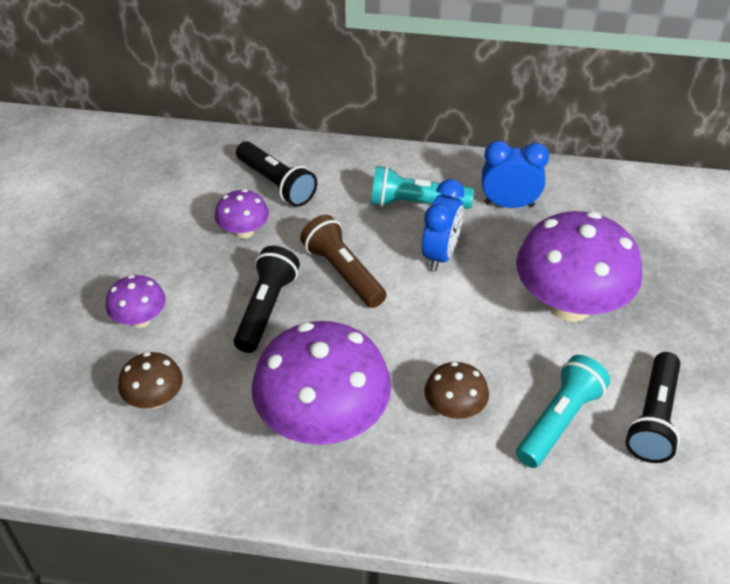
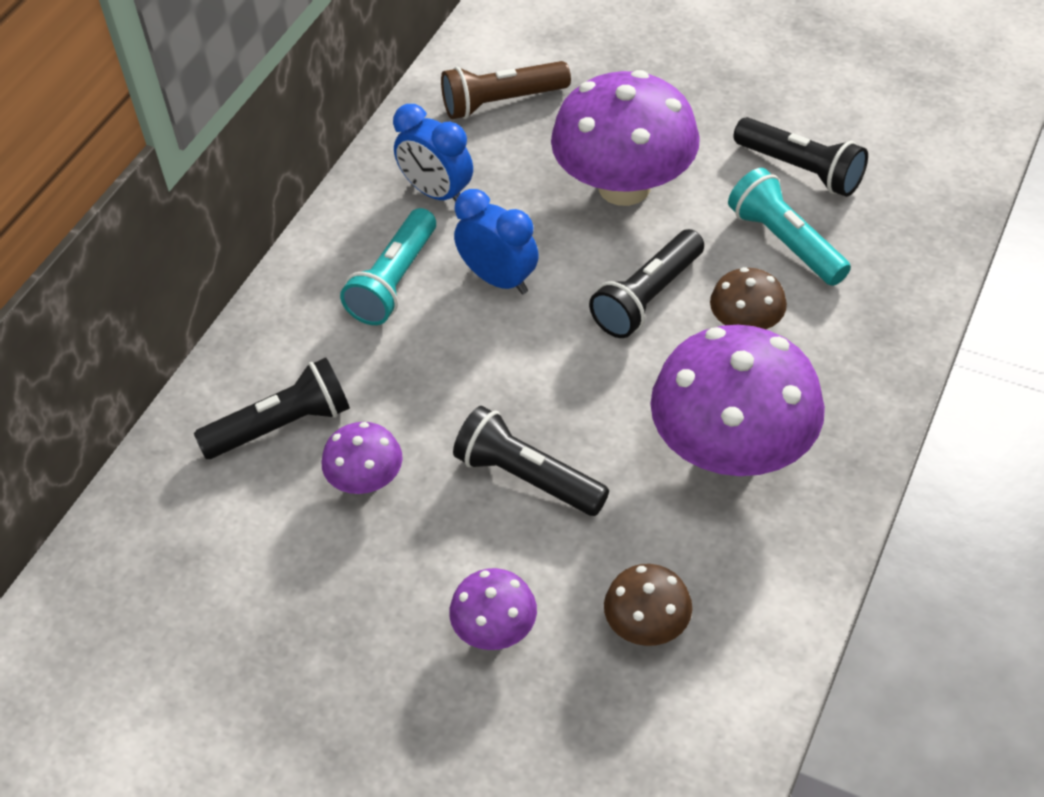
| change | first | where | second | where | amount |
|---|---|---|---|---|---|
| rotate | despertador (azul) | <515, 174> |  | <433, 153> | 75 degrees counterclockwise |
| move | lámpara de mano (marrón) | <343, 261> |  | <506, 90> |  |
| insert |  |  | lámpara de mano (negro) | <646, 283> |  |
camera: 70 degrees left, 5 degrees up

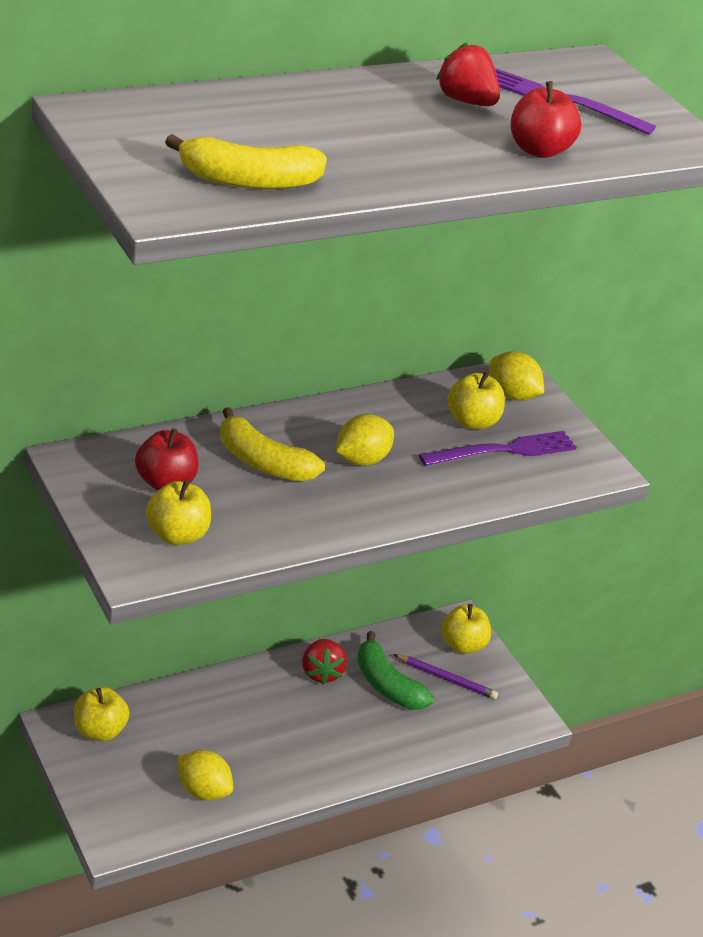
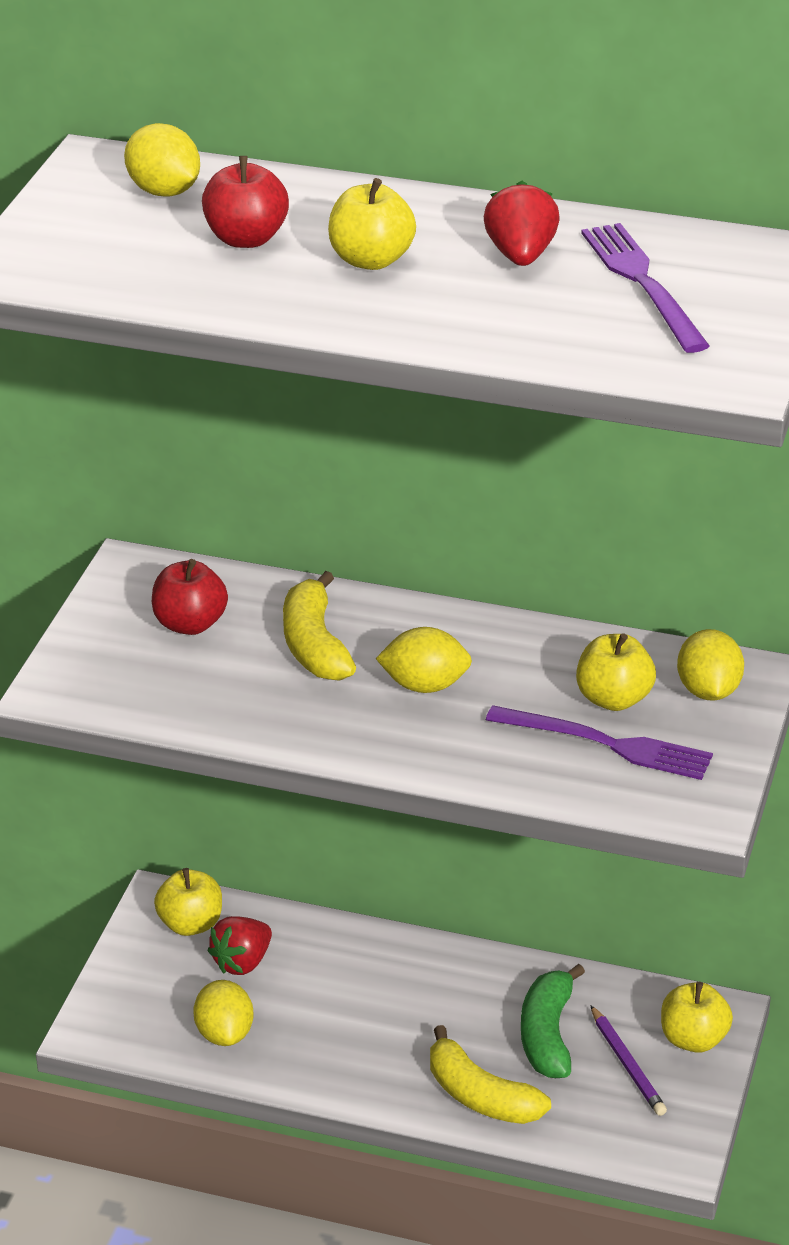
| change | first | where | second | where | amount |
|---|---|---|---|---|---|
| insert |  |  | limón (amarillo) | <162, 160> |  |
| move | manzana (rojo) | <546, 119> |  | <245, 202> |  |
| move | fresa (rojo) | <324, 662> |  | <239, 945> |  |
| move | manzana (amarillo) | <178, 512> |  | <372, 224> |  |
| move | plátano (amarillo) | <246, 161> |  | <490, 1074> |  |
camera: 50 degrees right, 0 degrees up

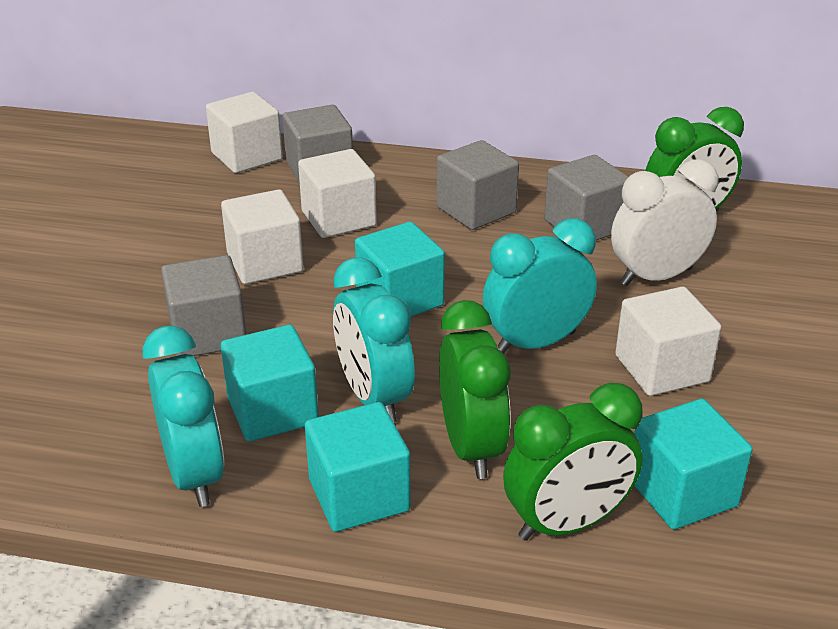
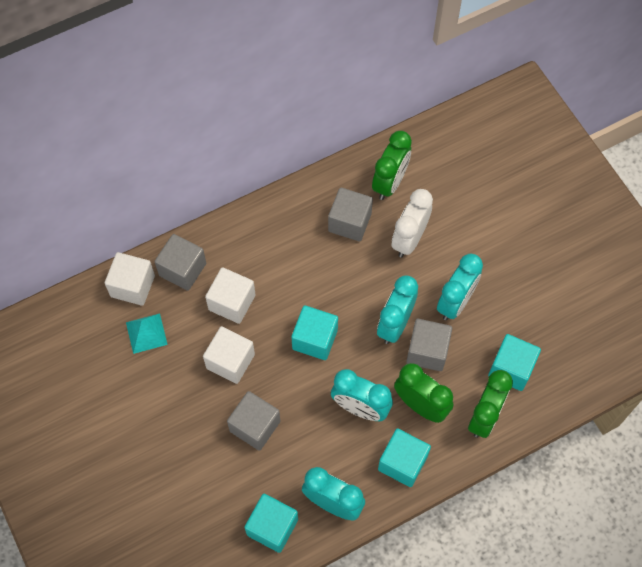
| change | first | where | second | where | amount |
|---|---|---|---|---|---|
| insert |  |  | pirámide (turquesa) | <147, 333> |  |
| move | cubo (turquesa) | <270, 383> |  | <271, 523> |  |
| move | cubo (gris) | <477, 185> |  | <429, 345> |  |
| replace | cubo (blanco) | <668, 341> | despertador (turquesa) | <460, 287> |  |
camera: 40 degrees left, 30 degrees up

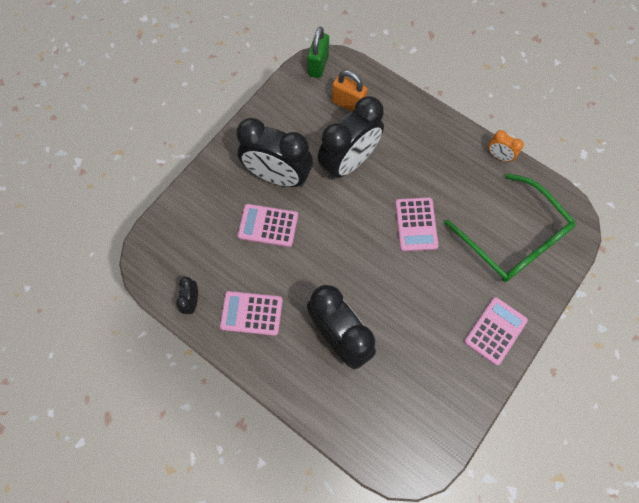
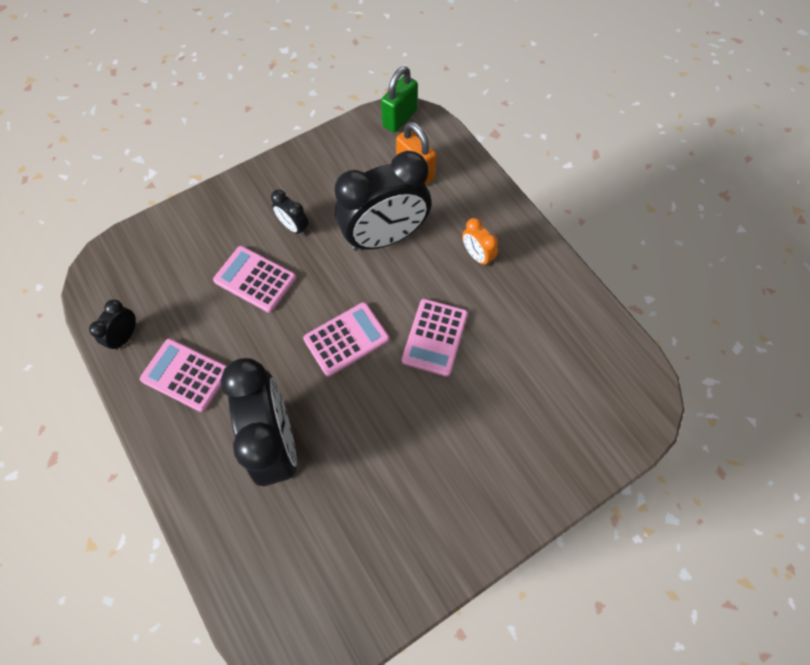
| change | first | where | second | where | amount |
|---|---|---|---|---|---|
| resize | despertador (negro) | <274, 152> |  | <290, 213> | x0.44 |
| move | calculadora (rosa) | <496, 331> |  | <346, 339> |  |
| move | despertador (naranja) | <506, 146> |  | <480, 242> |  |
| delete | gafas (verde) | <510, 227> |  |  |  |
camera: 20 degrees right, 5 degrees down

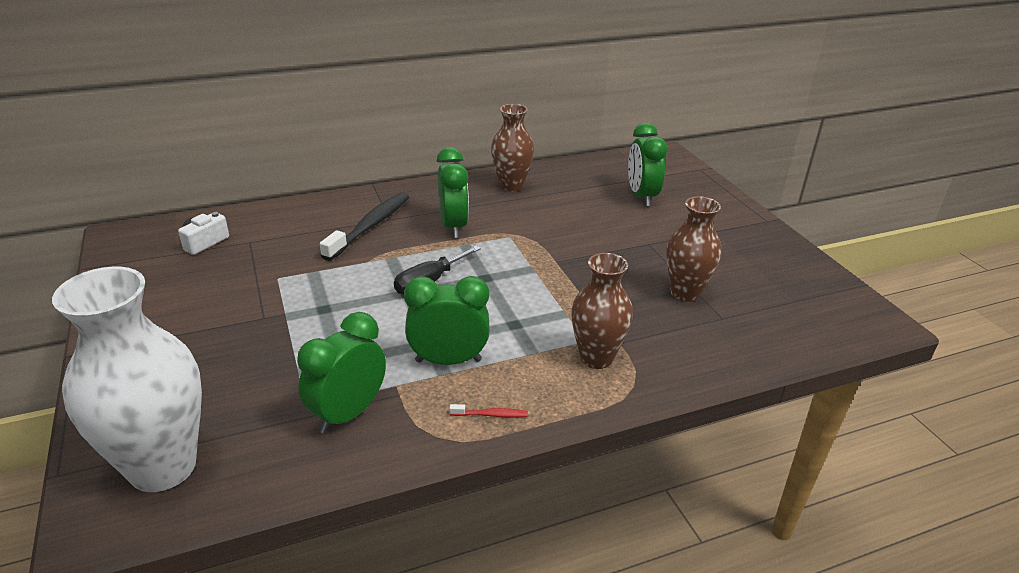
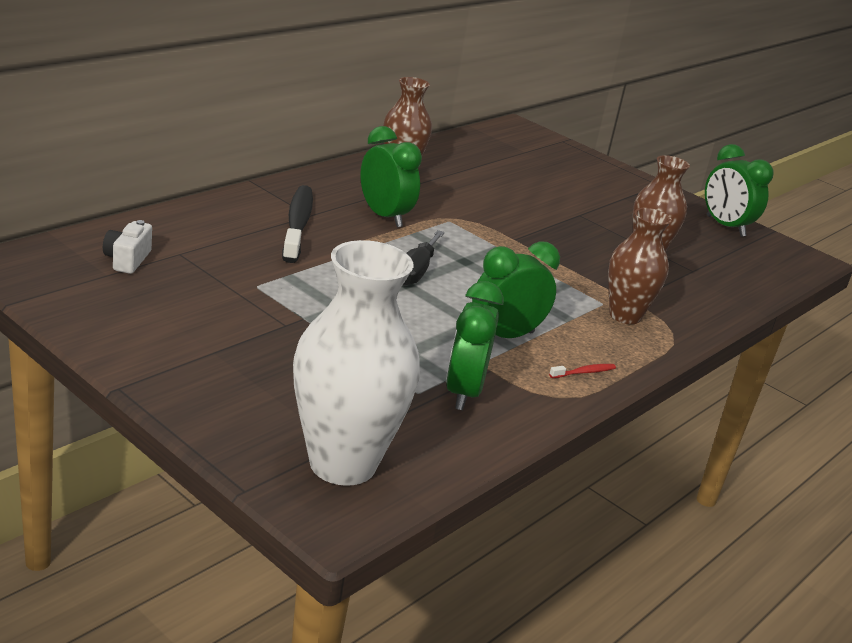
| change | first | where | second | where | amount |
|---|---|---|---|---|---|
| move | despertador (verde) | <648, 165> |  | <739, 190> |  |
camera: 30 degrees left, 5 degrees down

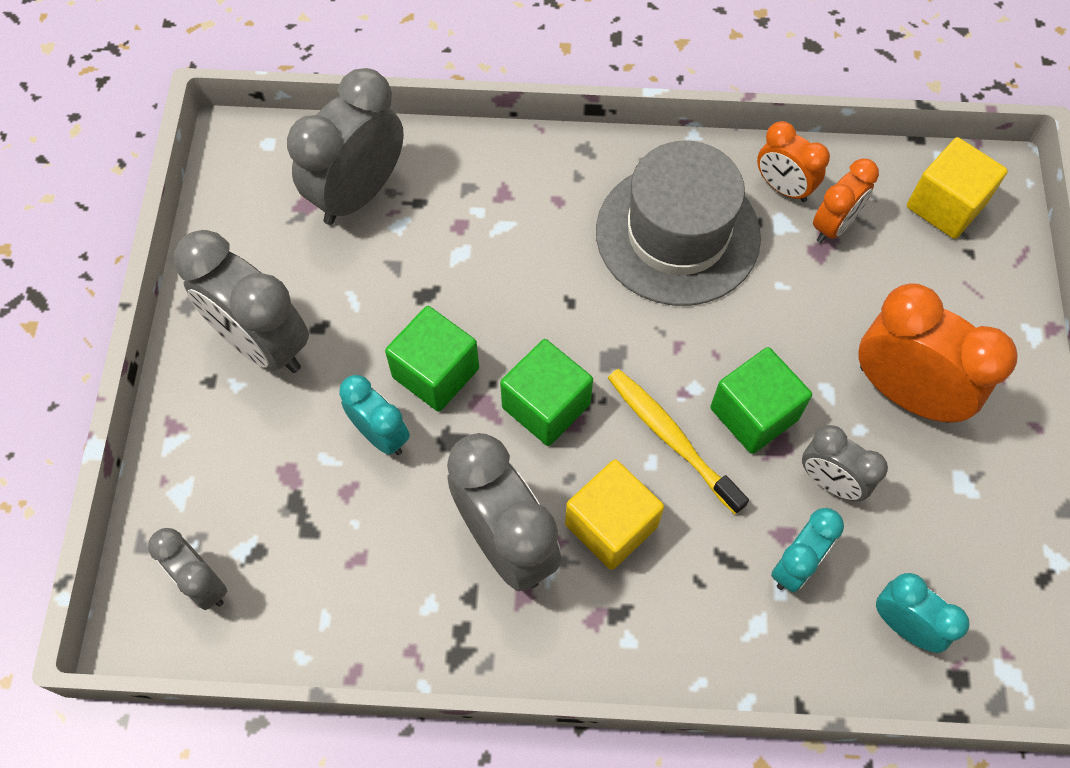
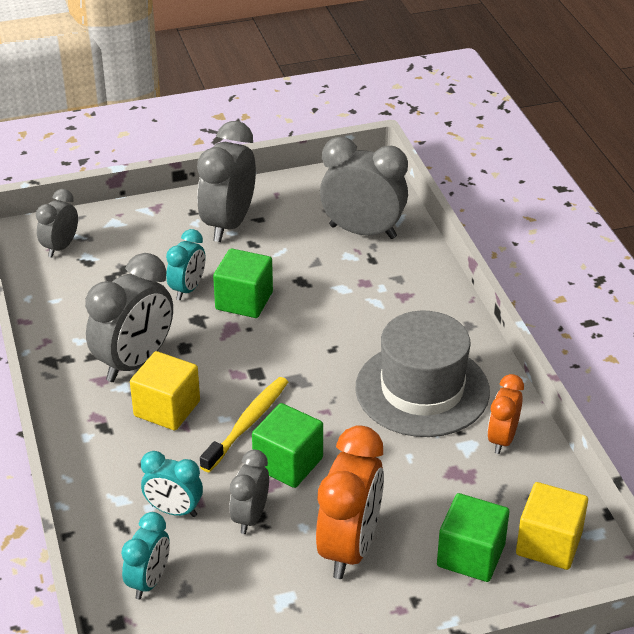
| change | first | where | second | where | amount |
|---|---|---|---|---|---|
| move | cubo (verde) | <546, 392> |  | <473, 537> |  |
| delete | despertador (naranja) | <846, 201> |  |  |  |
camera: 70 degrees right, 25 degrees down

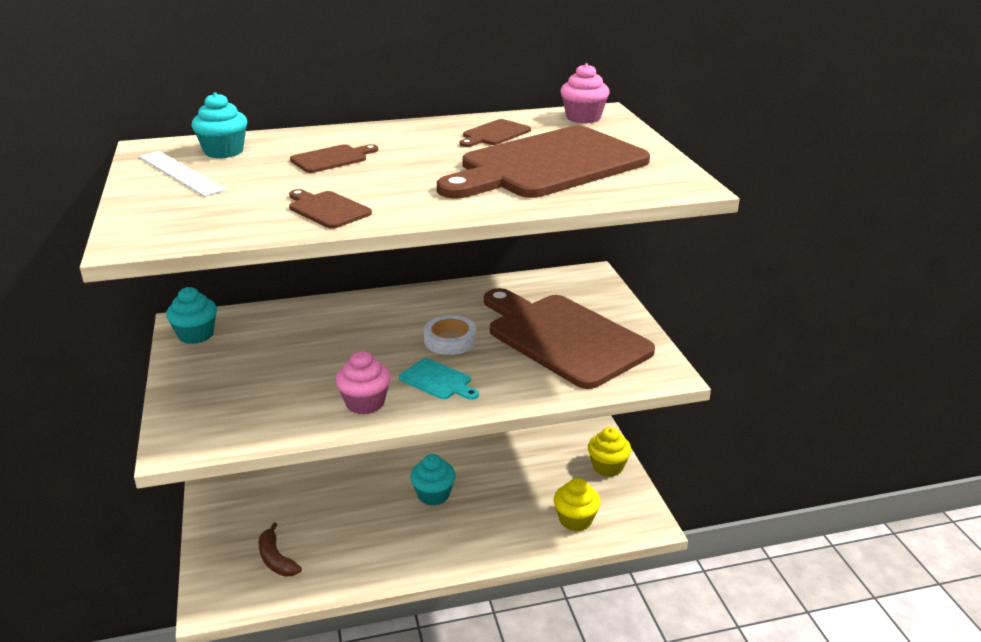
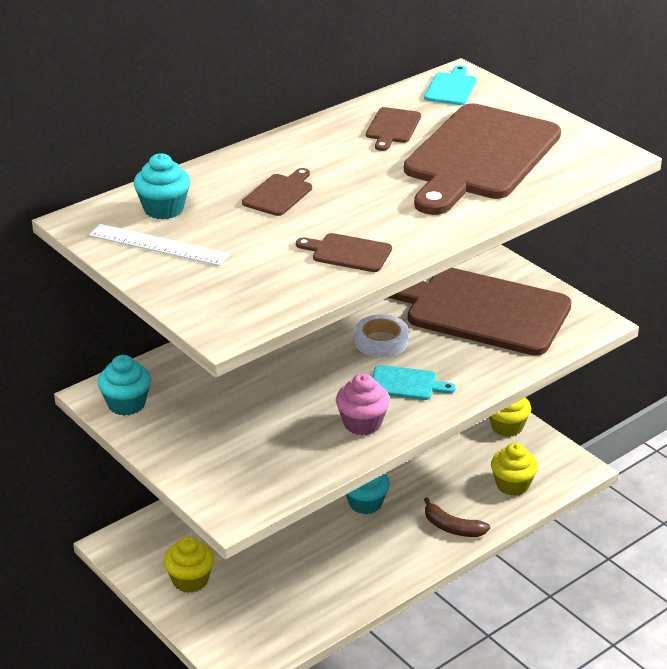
| change | first | where | second | where | amount |
|---|---|---|---|---|---|
| insert |  |  | magdalena (amarillo) | <189, 564> |  |
| replace | magdalena (rosa) | <585, 93> | tabla de cortar (turquesa) | <450, 85> |  |
| move | plátano (marrón) | <280, 549> |  | <457, 517> |  |
camera: 25 degrees left, 5 degrees up

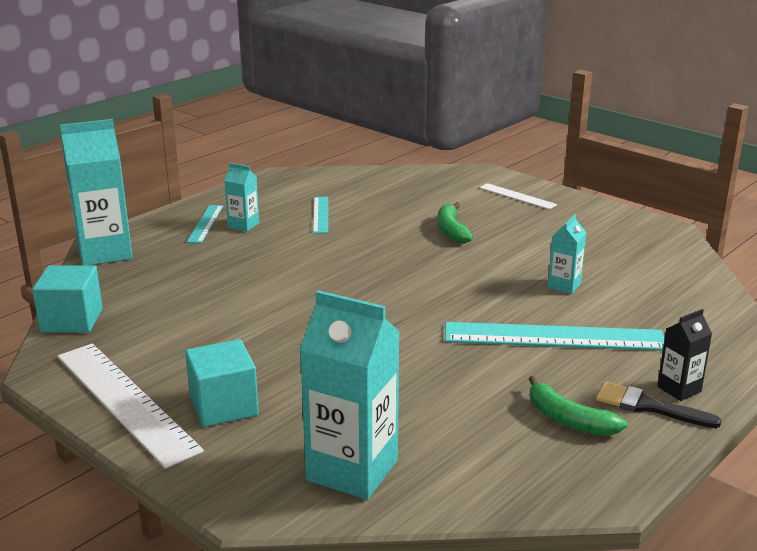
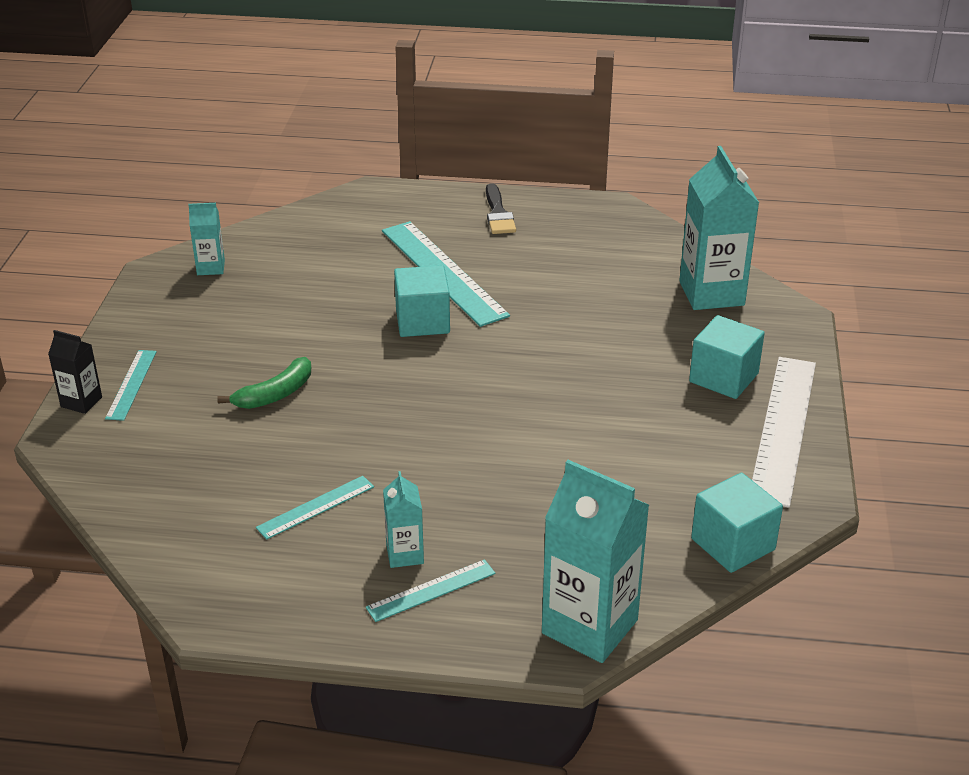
| change | first | where | second | where | amount |
|---|---|---|---|---|---|
| move | cartón de leche (negro) | <684, 355> |  | <75, 372> |  |
| recolor | regla (blanco) | <518, 196> | regla (turquesa) | <131, 385> |  |
| move | cartón de leche (turquesa) | <567, 254> |  | <206, 239> |  |
| insert |  |  | cubo (turquesa) | <422, 301> |  |
| delete | plátano (verde) | <578, 406> |  |  |  |
camera: 125 degrees left, 10 degrees up

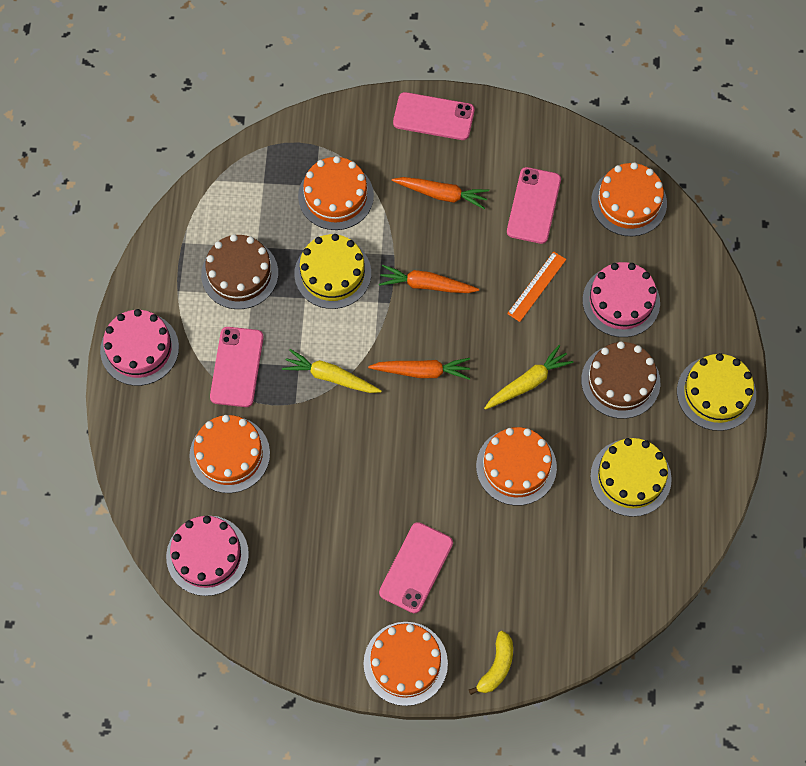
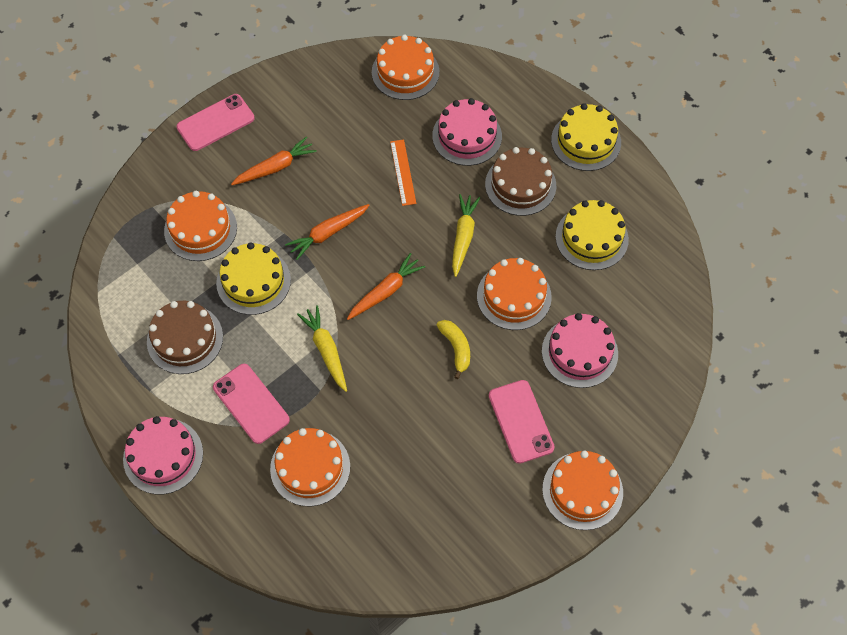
| change | first | where | second | where | amount |
|---|---|---|---|---|---|
| rotate | zanahoria (amarillo) | <332, 371> |  | <322, 348> | 90 degrees clockwise |
| move | plátano (amarillo) | <491, 663> |  | <453, 349> |  |
| move | tarta (rosa) | <207, 556> |  | <580, 350> |  |
| delete | móvil (rosa) | <534, 205> |  |  |  |
camera: 45 degrees left, 5 degrees down

